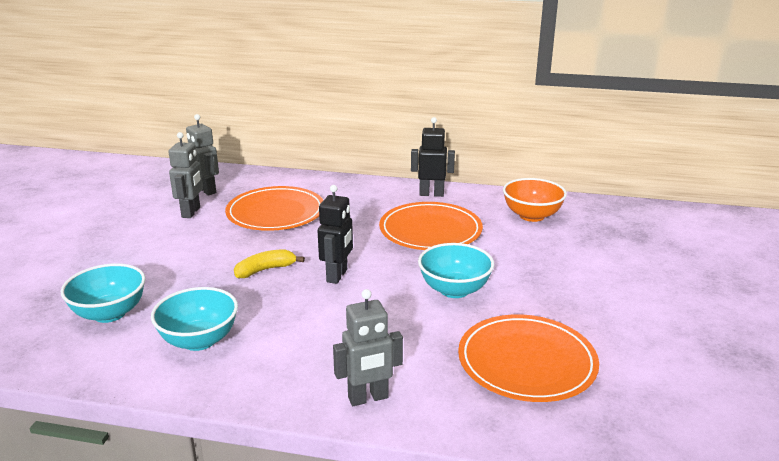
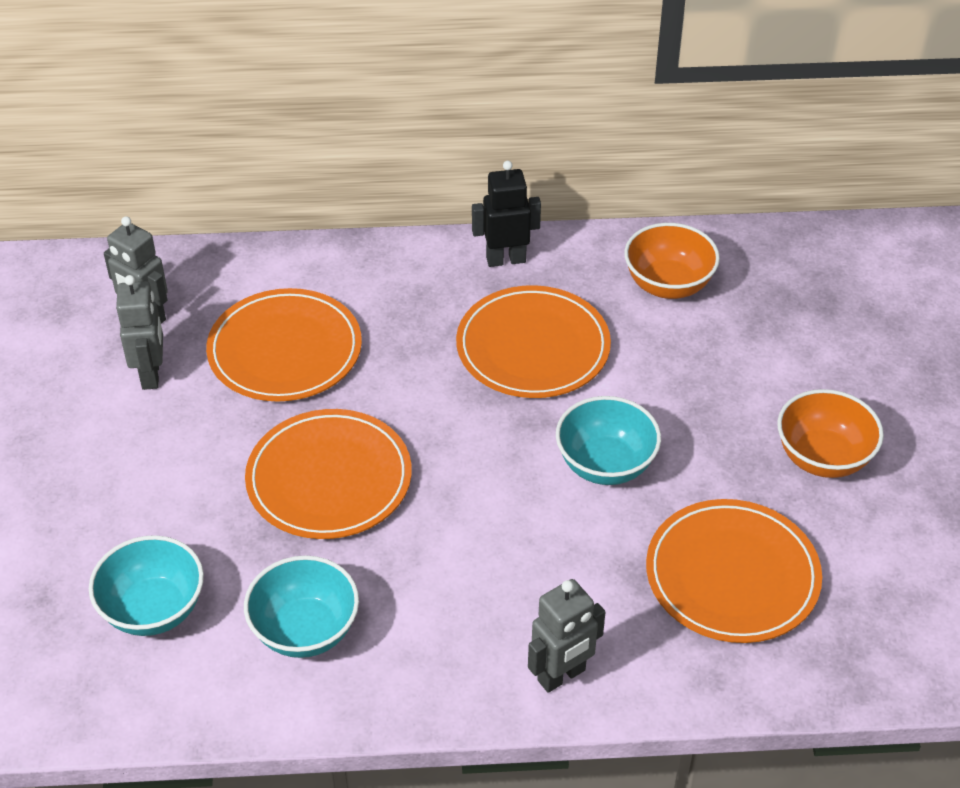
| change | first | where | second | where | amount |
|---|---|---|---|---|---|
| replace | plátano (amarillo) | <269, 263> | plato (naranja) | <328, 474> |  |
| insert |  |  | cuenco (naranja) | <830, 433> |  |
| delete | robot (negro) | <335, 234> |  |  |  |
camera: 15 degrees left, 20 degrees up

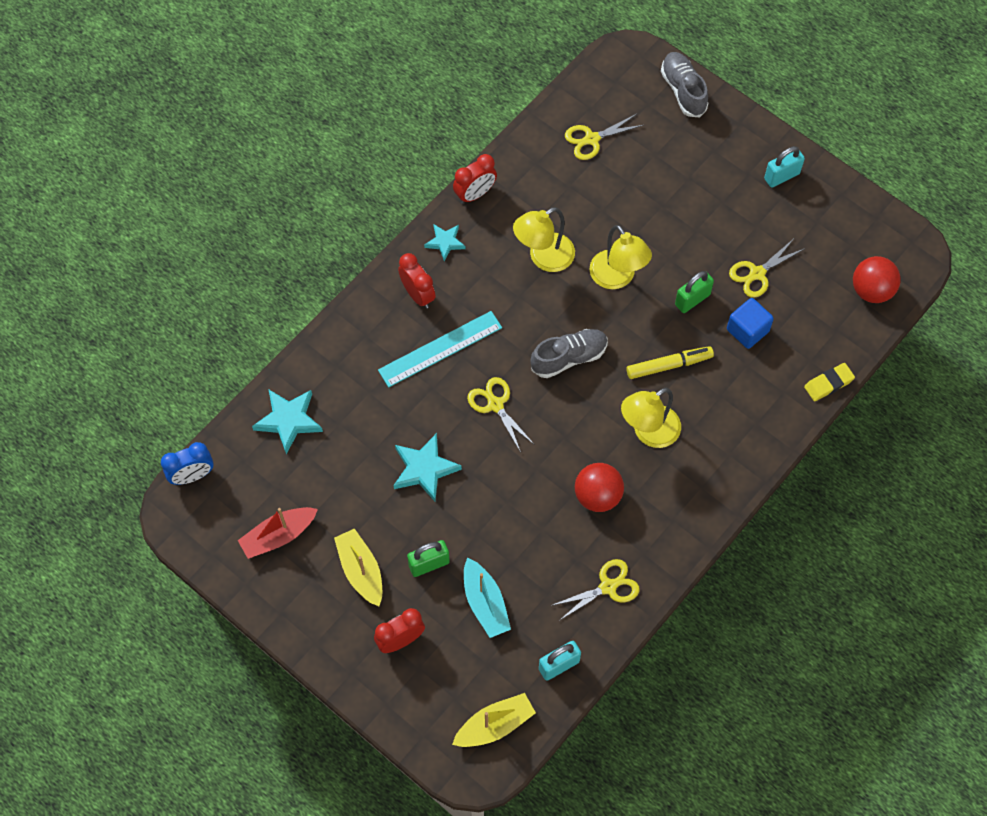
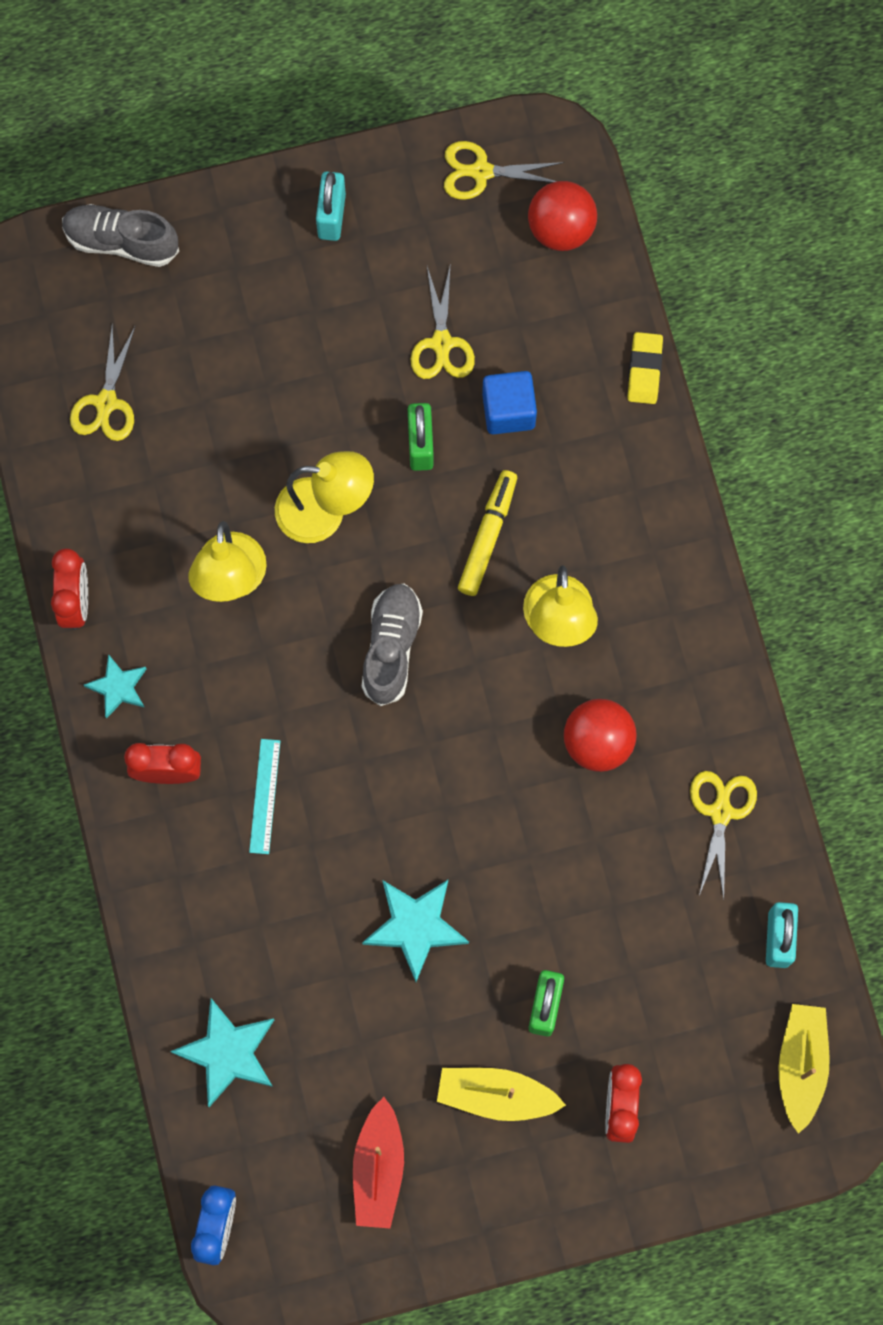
| change | first | where | second | where | amount |
|---|---|---|---|---|---|
| resize | regla (turquesa) | <440, 349> |  | <264, 796> | x0.58 |
| move | tijeras (amarillo) | <501, 414> |  | <504, 170> |  |
| delete | barco (turquesa) | <487, 598> |  |  |  |
camera: 55 degrees left, 10 degrees up

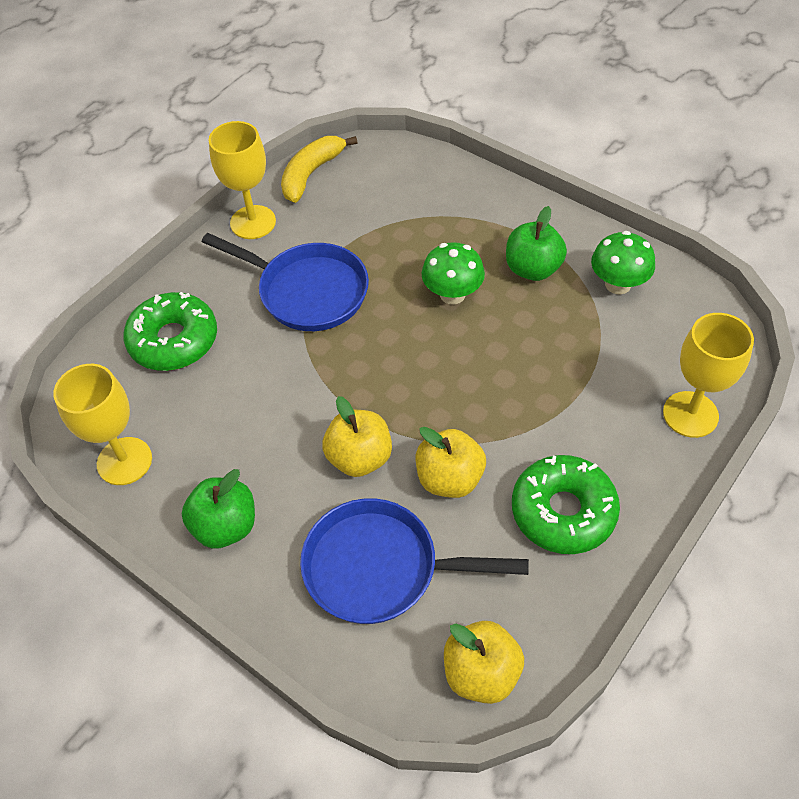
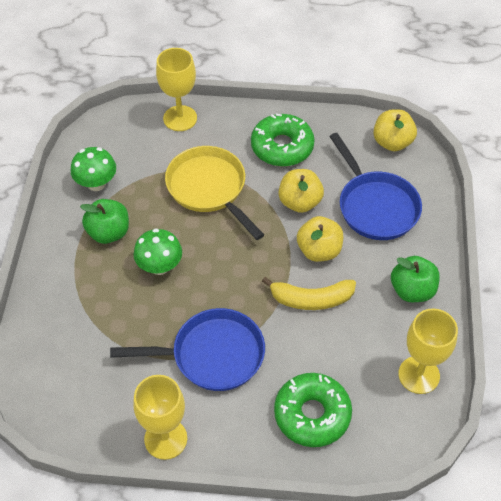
| change | first | where | second | where | amount |
|---|---|---|---|---|---|
| rotate | sartén (azul) | <285, 282> |  | <187, 349> | 90 degrees clockwise |
| insert |  |  | sartén (amarillo) | <214, 193> |  |
| move | plátano (amarillo) | <319, 169> |  | <309, 293> |  |
camera: 125 degrees left, 0 degrees up

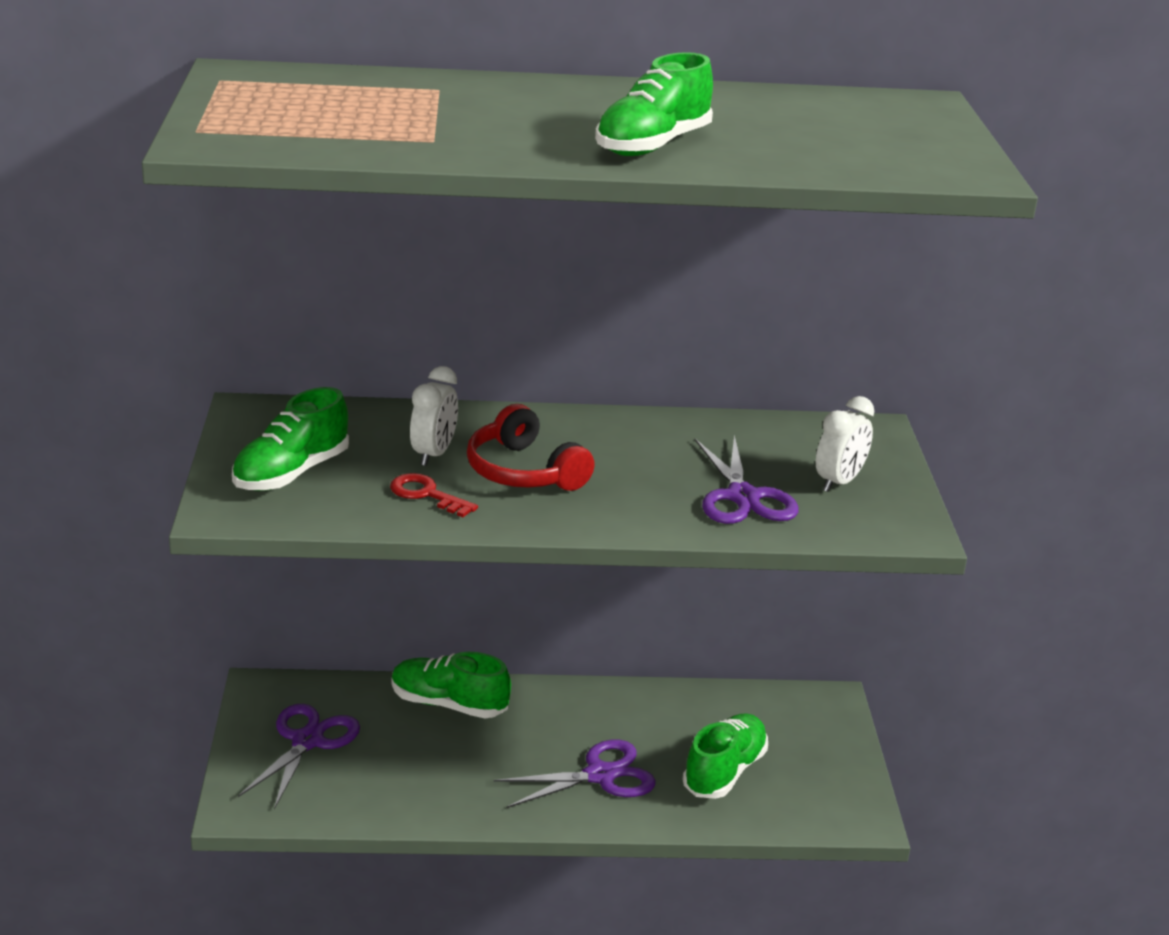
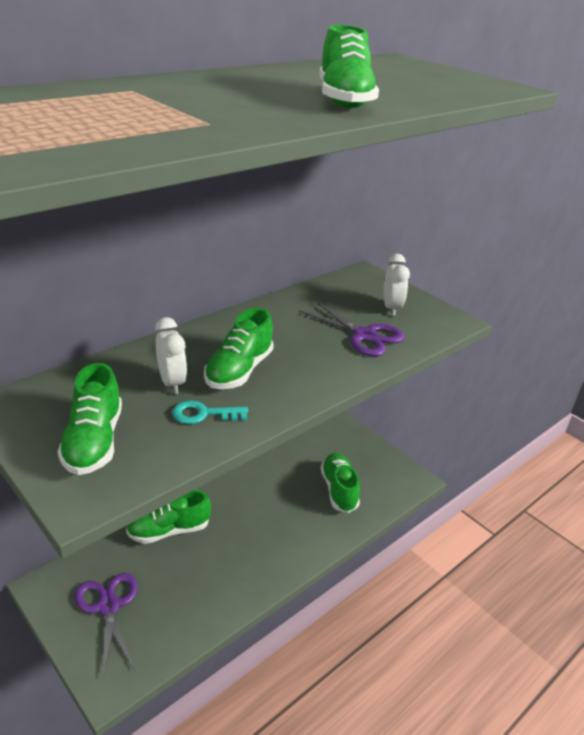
| change | first | where | second | where | amount |
|---|---|---|---|---|---|
| recolor | llave (rojo) | <434, 495> | llave (turquesa) | <210, 412> |  |
| replace | auriculares (rojo) | <531, 447> | zapato (verde) | <239, 348> |  |
| delete | tijeras (morado) | <575, 774> |  |  |  |
camera: 40 degrees left, 5 degrees up

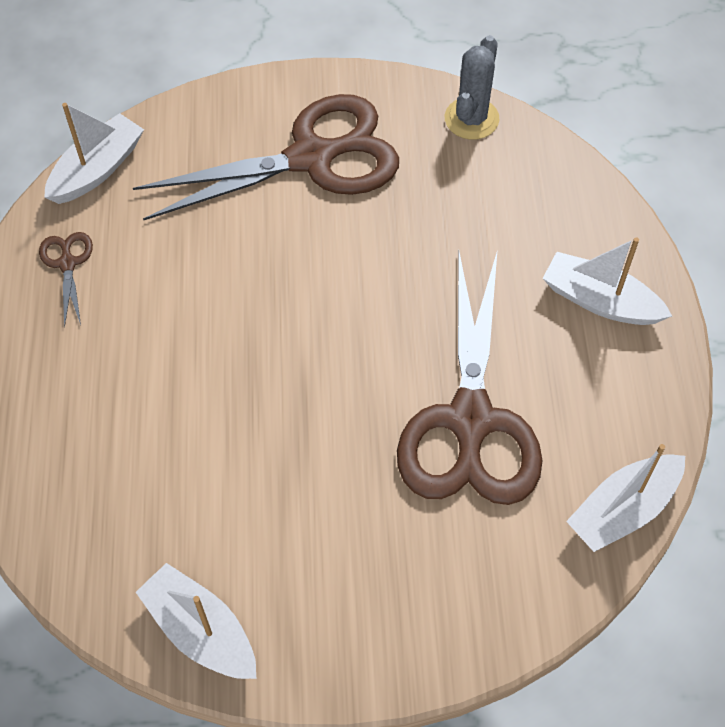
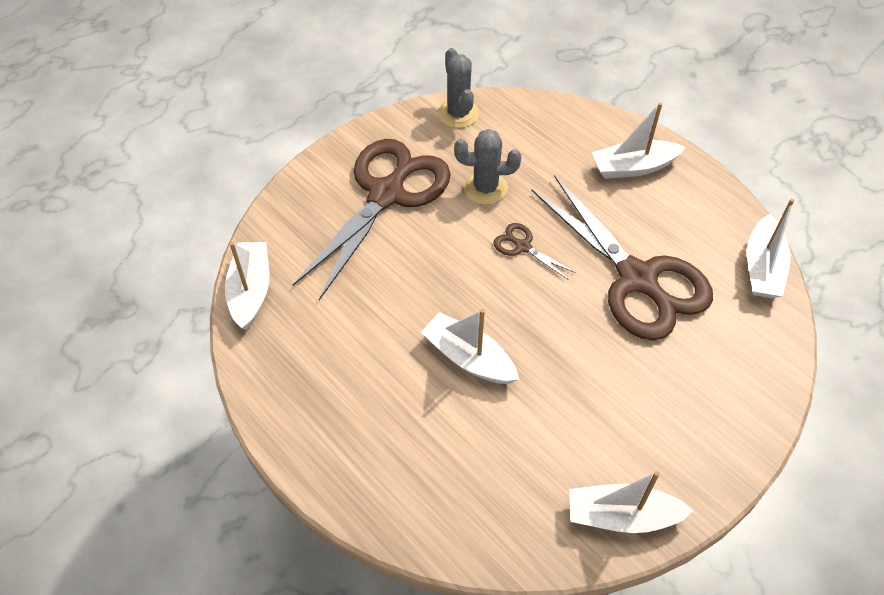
| change | first | where | second | where | amount |
|---|---|---|---|---|---|
| insert |  |  | barco (blanco) | <470, 346> |  |
| insert |  |  | cactus (gris) | <487, 167> |  |
| move | tijeras (marrón) | <66, 280> |  | <534, 251> |  |
camera: 40 degrees left, 5 degrees down

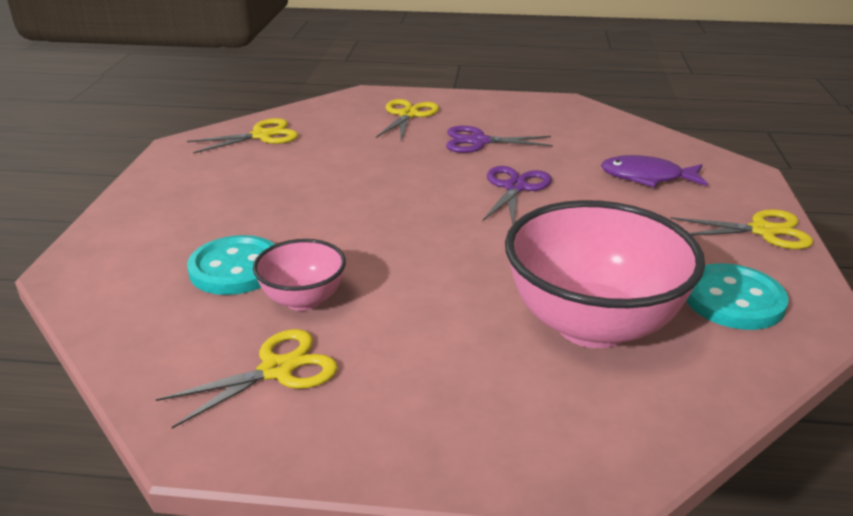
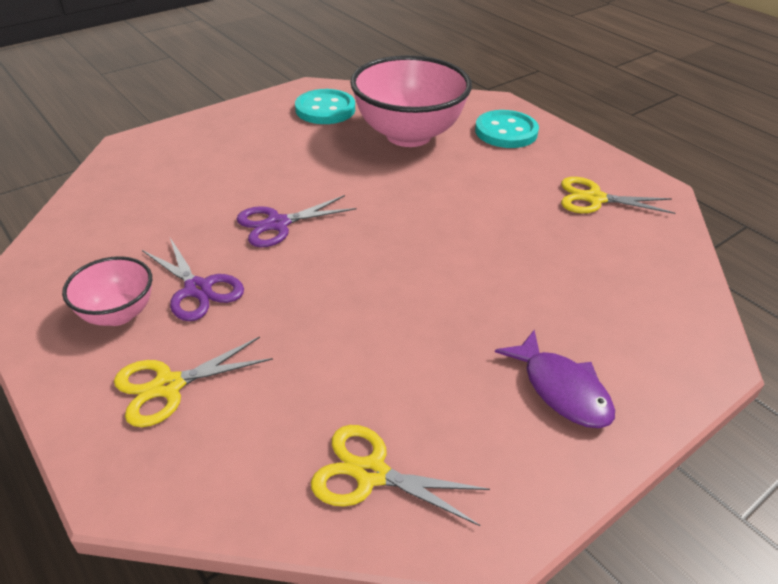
| change | first | where | second | where | amount |
|---|---|---|---|---|---|
| move | cuenco (rosa) | <299, 275> |  | <107, 291> |  |
| move | botón (turquesa) | <231, 265> |  | <507, 129> |  |
| move | pez (morado) | <654, 171> |  | <555, 379> |  |
| delete | tijeras (amarillo) | <741, 229> |  |  |  |
camera: 135 degrees left, 10 degrees up

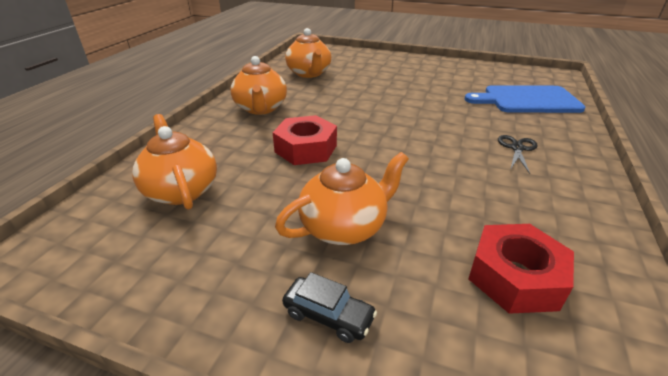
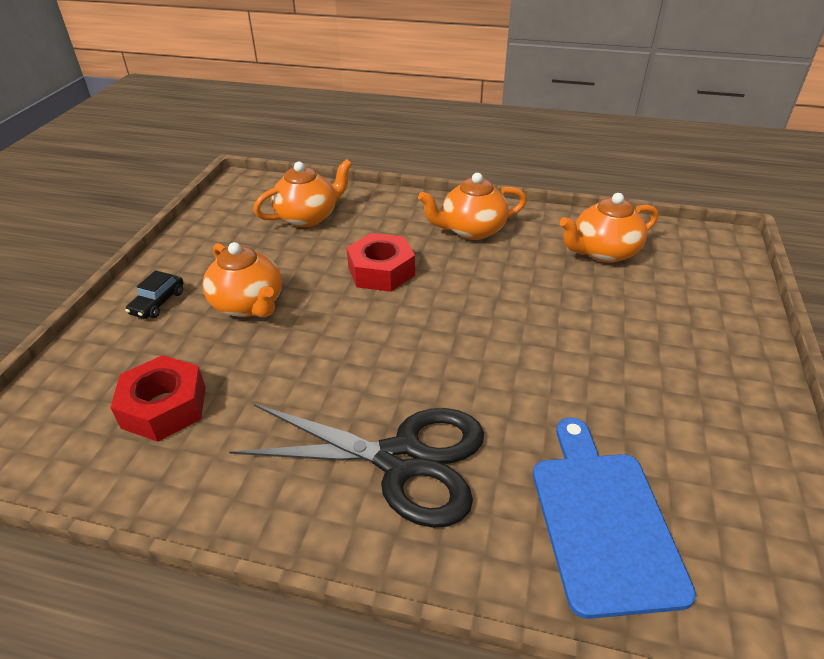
| change | first | where | second | where | amount |
|---|---|---|---|---|---|
| resize | tijeras (negro) | <518, 154> |  | <356, 466> | x2.43 |
camera: 85 degrees right, 5 degrees up

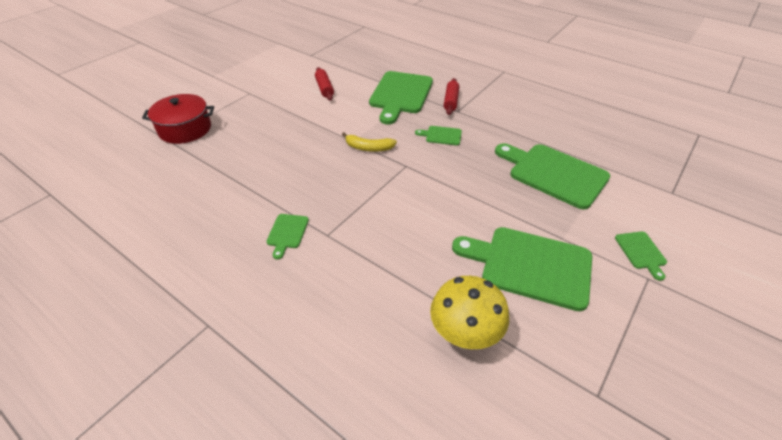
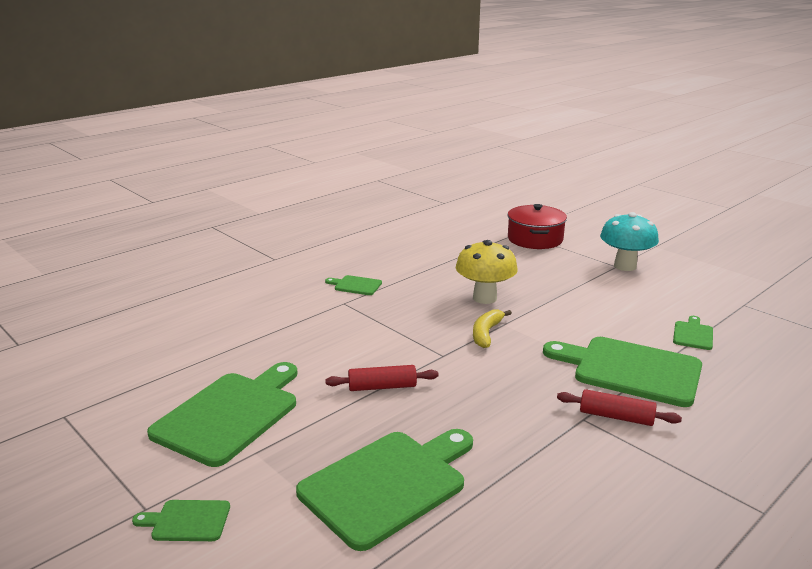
| change | first | where | second | where | amount |
|---|---|---|---|---|---|
| move | rodillo (rojo) | <324, 84> |  | <382, 378> |  |
| move | seta (amarillo) | <469, 312> |  | <487, 272> |  |
| insert |  |  | seta (turquesa) | <629, 241> |  |
| move | tabla de cortar (verde) | <438, 135> |  | <693, 333> |  |
camera: 100 degrees right, 20 degrees down

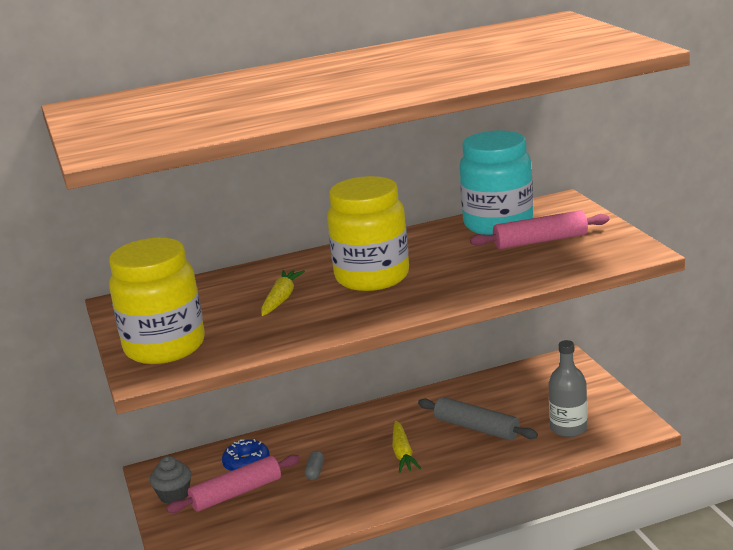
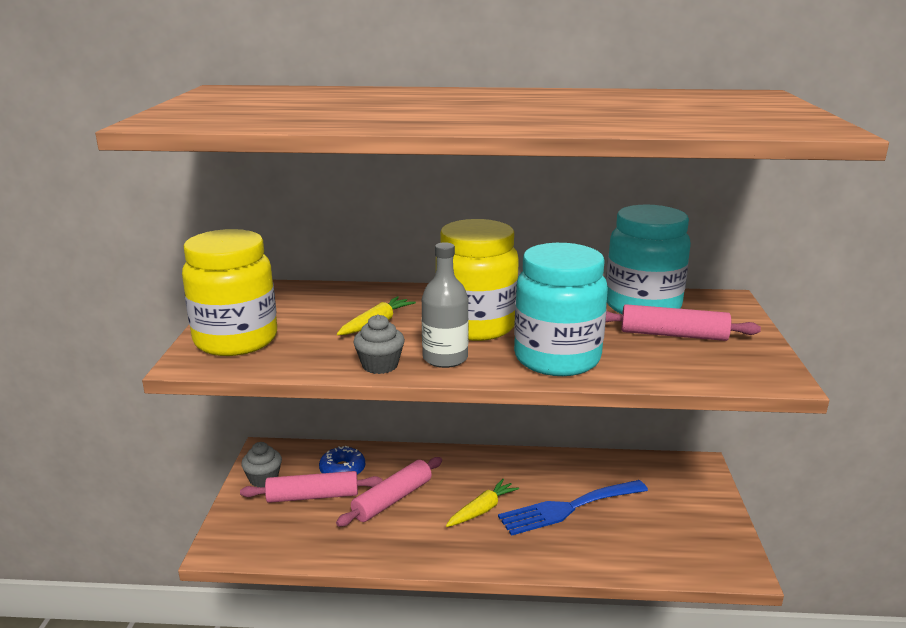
| change | first | where | second | where | amount |
|---|---|---|---|---|---|
| replace | cápsula (gris) | <314, 465> | rodillo (rosa) | <389, 492> |  |
| insert |  |  | magdalena (gris) | <379, 344> |  |
| move | botella (gris) | <568, 388> |  | <445, 305> |  |
| rotate | zanahoria (amarillo) | <407, 447> |  | <482, 503> | 150 degrees counterclockwise |
| replace | rodillo (gris) | <478, 419> | tenedor (azul) | <573, 508> |  |
| insert |  |  | tarro (turquesa) | <561, 309> |  |
camera: 20 degrees right, 0 degrees up

